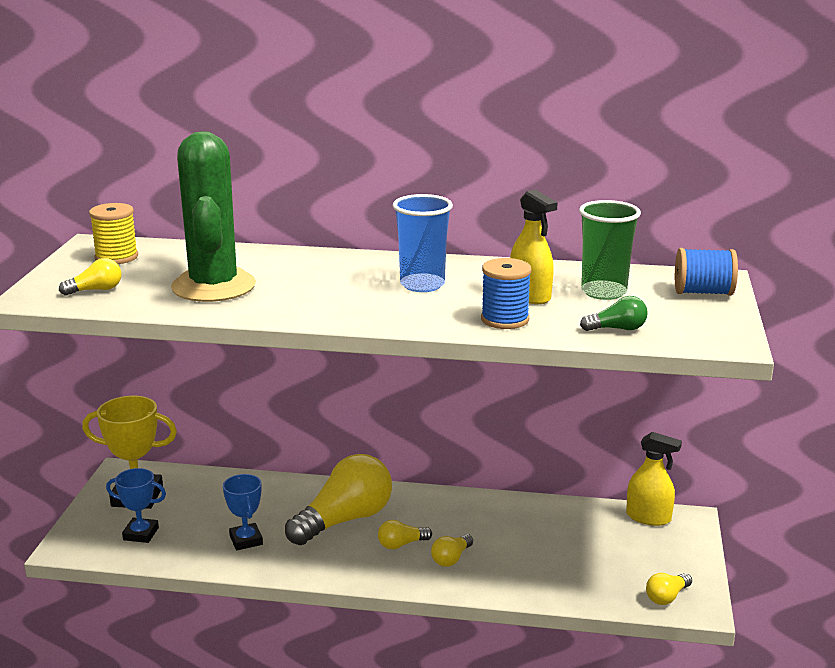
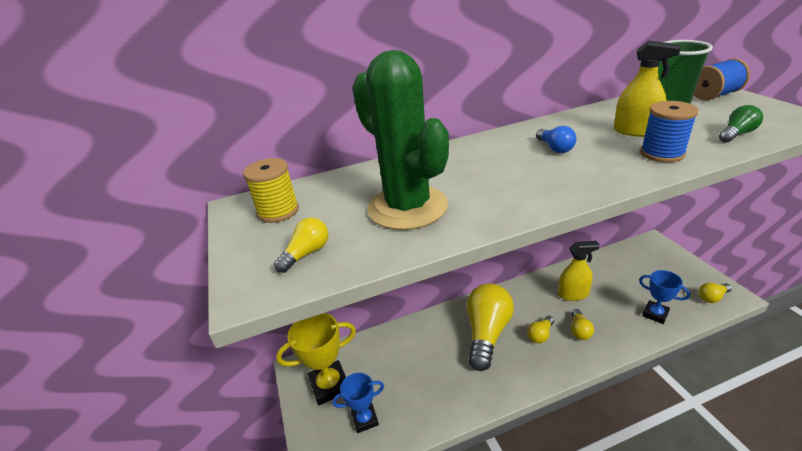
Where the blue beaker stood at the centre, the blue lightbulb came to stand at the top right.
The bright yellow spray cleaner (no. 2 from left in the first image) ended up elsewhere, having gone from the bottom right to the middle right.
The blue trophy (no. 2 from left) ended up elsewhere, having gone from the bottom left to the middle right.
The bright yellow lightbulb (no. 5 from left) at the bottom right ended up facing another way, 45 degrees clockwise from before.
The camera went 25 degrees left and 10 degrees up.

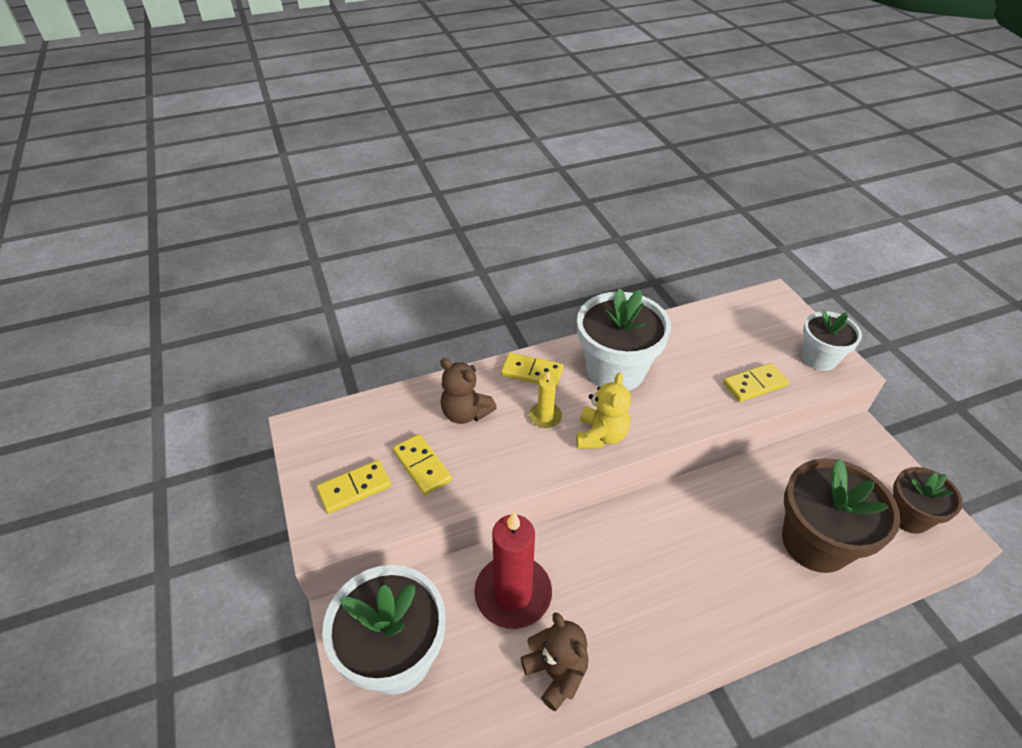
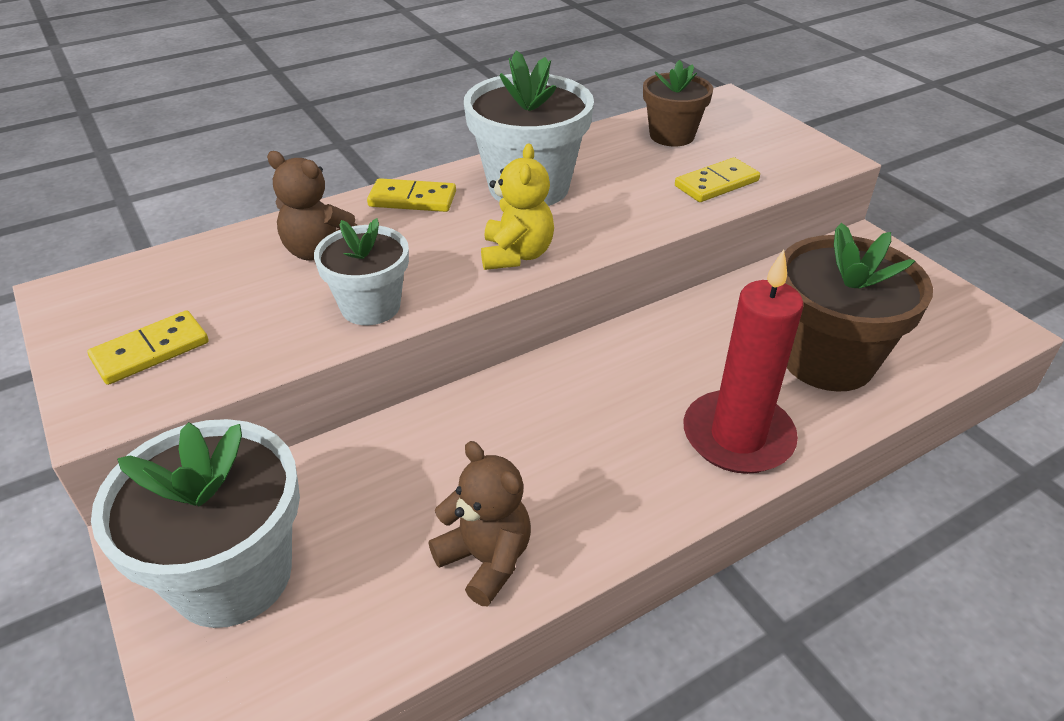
The pure white plant pot (no. 3 from left in the first image) ended up elsewhere, having gone from the middle right to the centre.
The russet plant pot (no. 2 from left in the first image) ended up elsewhere, having gone from the bottom right to the top centre.
The red wax candle ended up elsewhere, having gone from the bottom centre to the middle right.
The second view lost the bright yellow domino (no. 2 from left) at the centre.
The second view lost the bright yellow wax candle at the centre.
The camera went 10 degrees left and 5 degrees down.

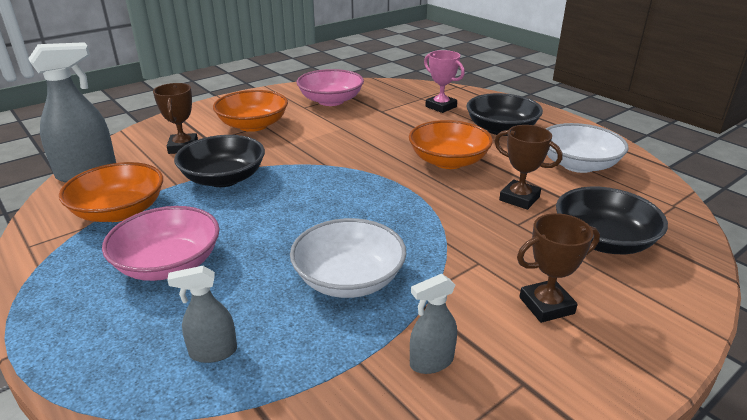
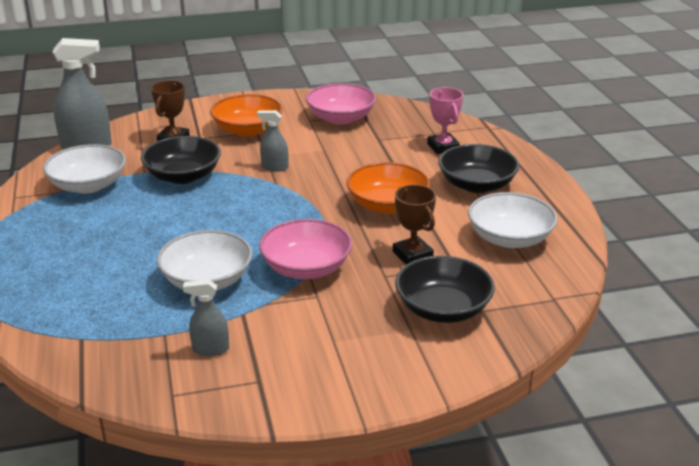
What was the orange-coloured bowl (no. 1 from left) at the middle left turned into the pure white bowl (no. 1 from left) at the middle left.
The grey spray cleaner (no. 2 from left in the first image) ended up elsewhere, having gone from the bottom left to the top centre.
The rosy bowl (no. 1 from left) ended up elsewhere, having gone from the middle left to the centre.
The second view lost the russet trophy (no. 3 from left) at the middle right.
The camera went 25 degrees right and 0 degrees up.

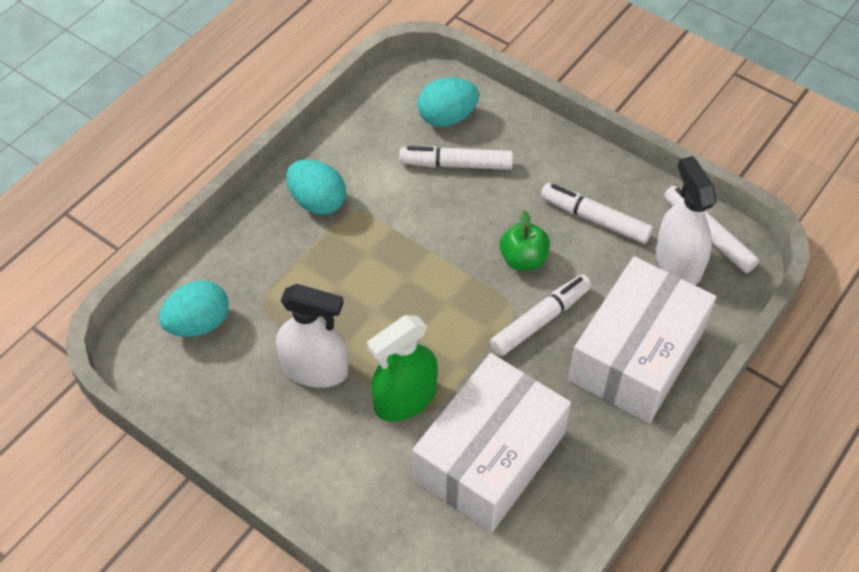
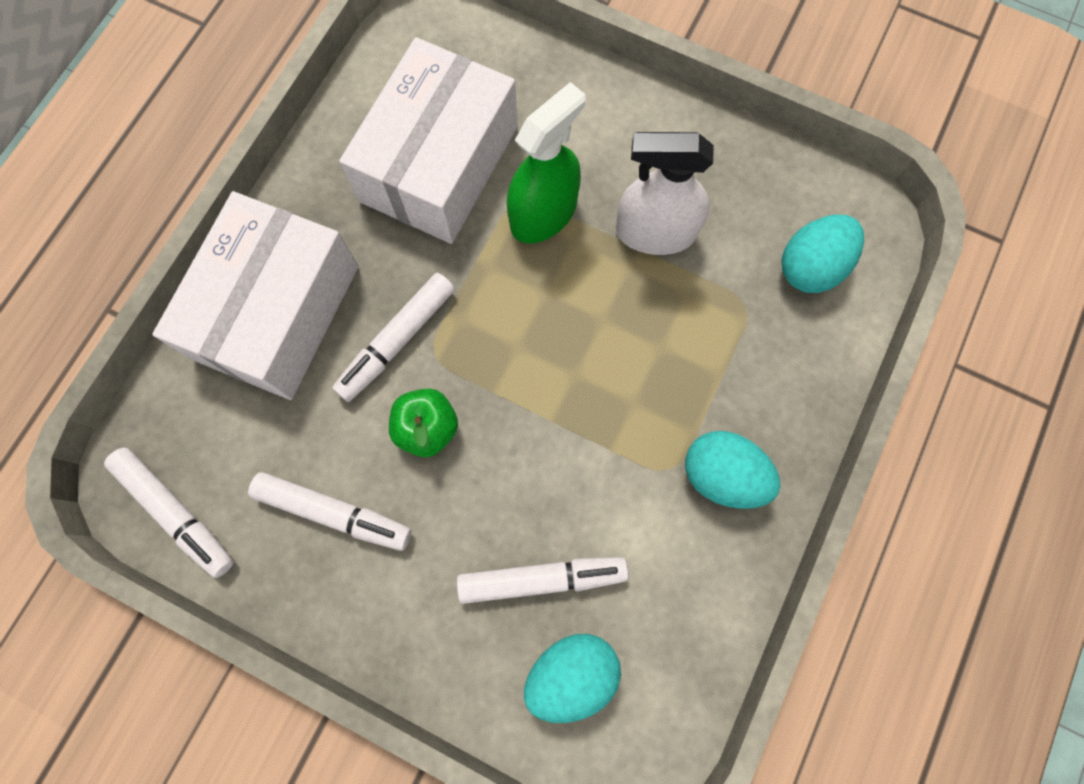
The second view lost the pure white spray cleaner (no. 2 from left) at the middle right.
The camera went 170 degrees right and 20 degrees up.

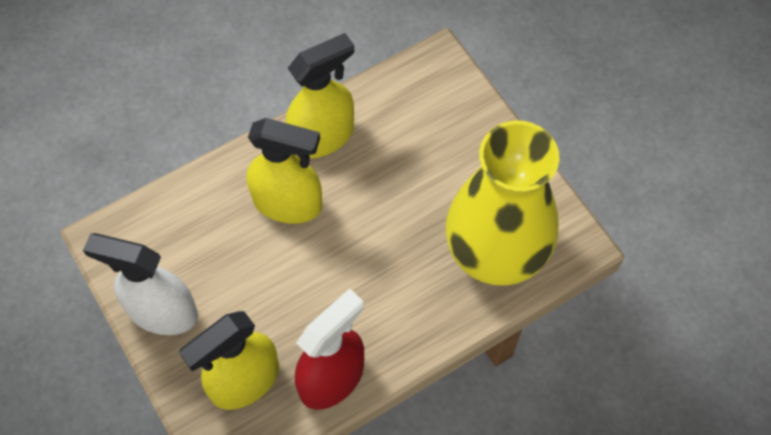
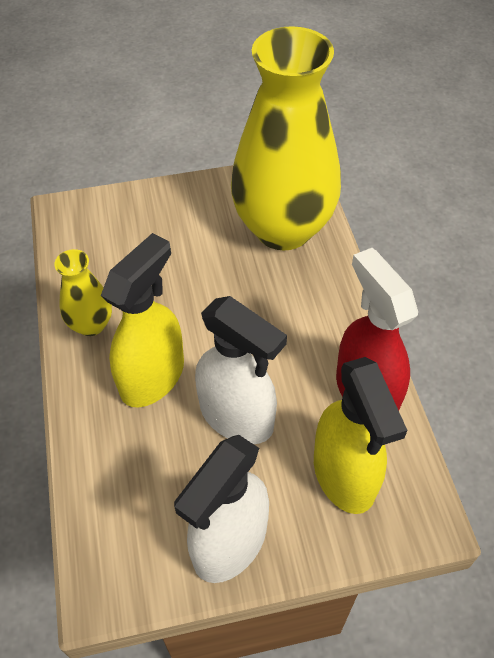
Where the bright yellow spray cleaner (no. 3 from left) stood at the top centre, the bright yellow tall vase (no. 1 from left) came to stand at the middle left.
The second view gained the pure white spray cleaner (no. 2 from left) at the centre.
The camera went 70 degrees left and 10 degrees down.

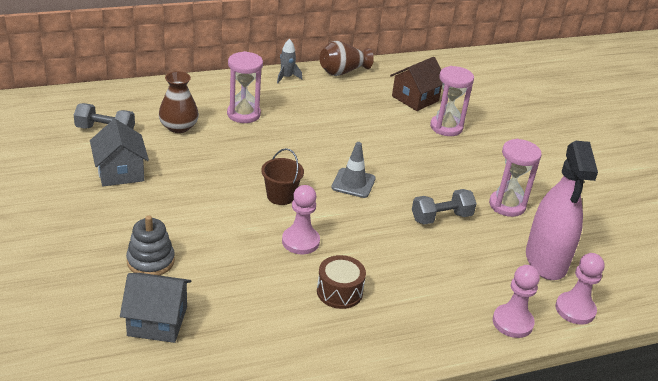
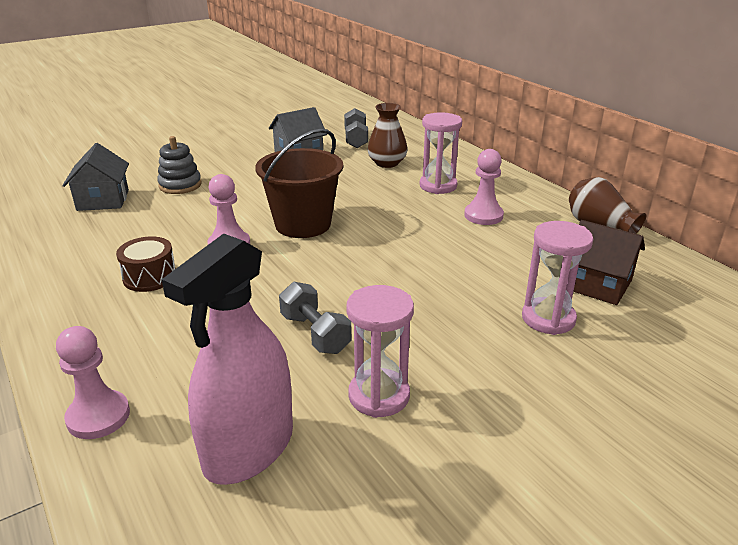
The rosy spray cleaner at the middle right ended up facing another way, 45 degrees counterclockwise from before.
The size of the russet pail at the centre changed by a factor of 1.79.
The rosy pawn (no. 3 from left) ended up elsewhere, having gone from the bottom right to the centre.
The second view lost the grey toy rocket at the top centre.
The second view lost the grey safety cone at the centre.
The camera went 80 degrees right and 5 degrees down.

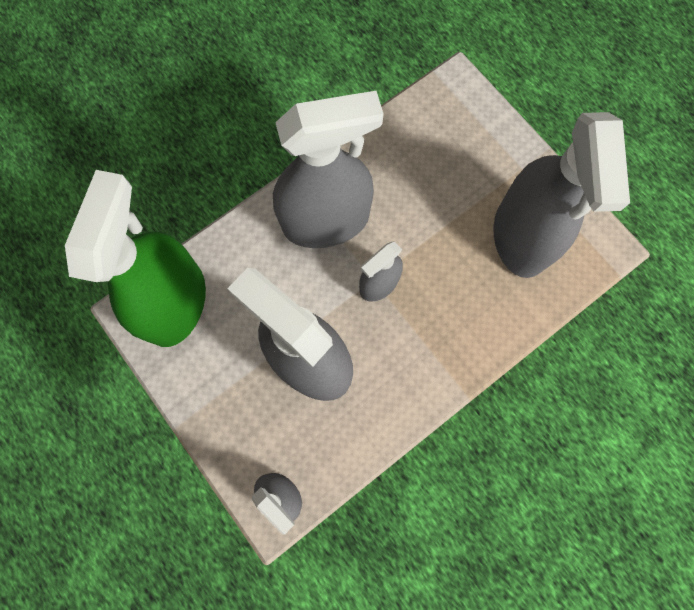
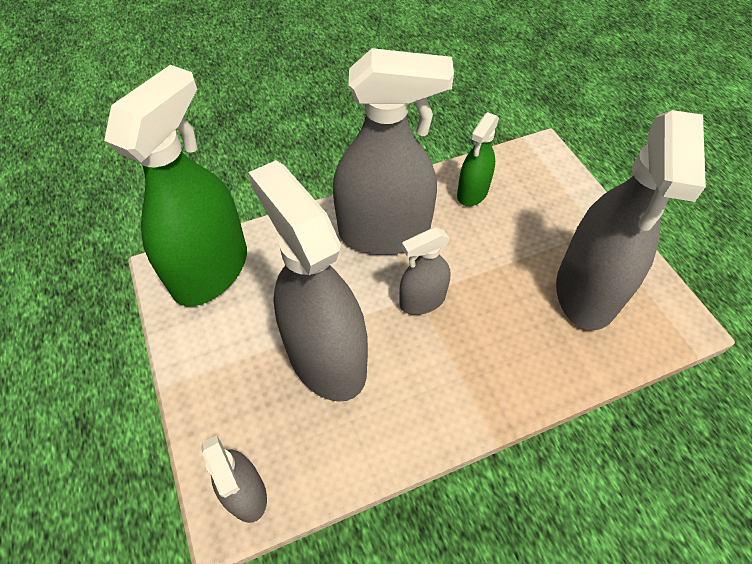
The second view gained the emerald spray cleaner (no. 2 from left) at the top centre.
The camera went 15 degrees right and 20 degrees down.

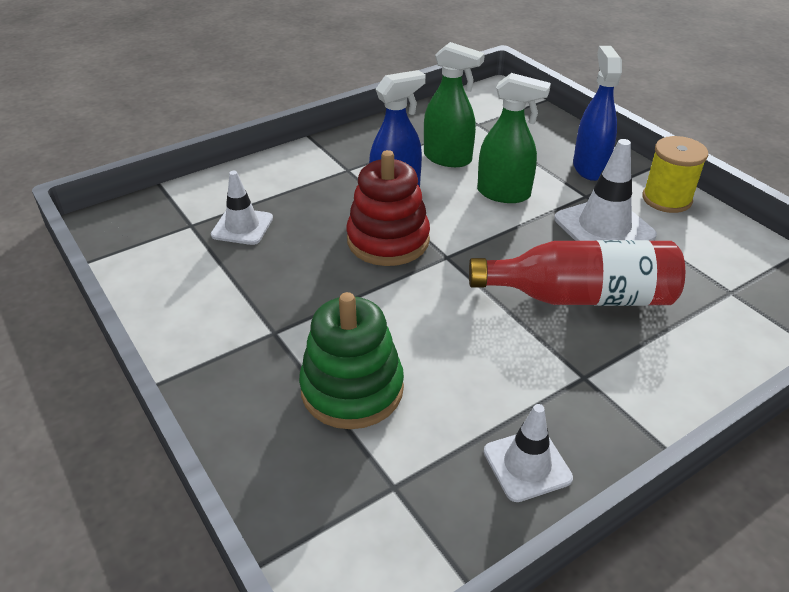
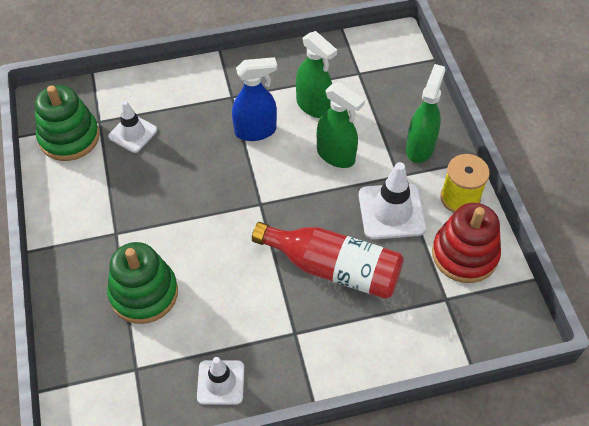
The second view gained the emerald stacking toy (no. 1 from left) at the top left.
What was the blue spray cleaner (no. 2 from left) at the top right turned into the emerald spray cleaner (no. 3 from left) at the top right.
The red stacking toy ended up elsewhere, having gone from the centre to the middle right.
The camera went 20 degrees right and 15 degrees up.

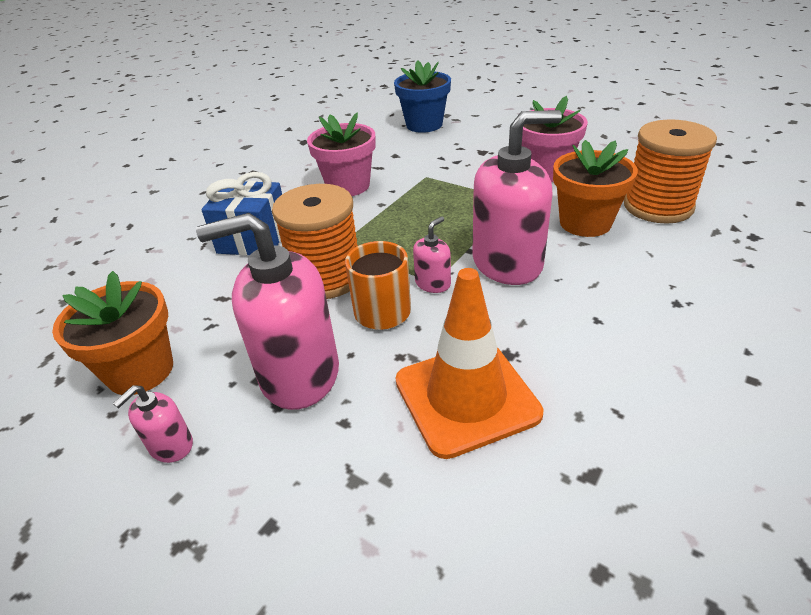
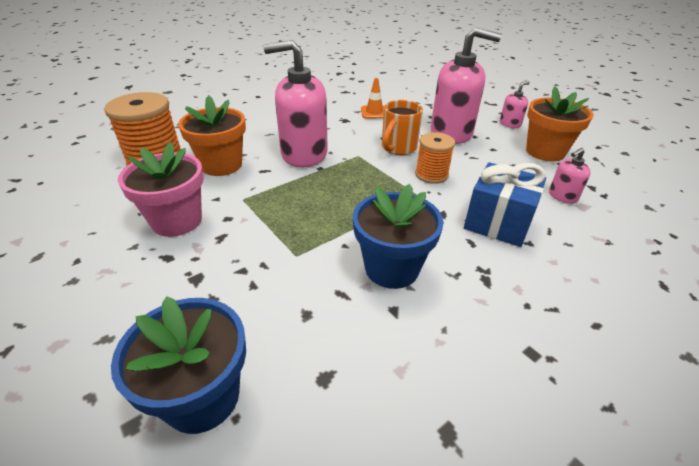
What was the rosy plant pot (no. 1 from left) at the top centre turned into the blue plant pot (no. 2 from left) at the centre.
The size of the orange-coloured safety cone at the centre changed by a factor of 0.49.
The size of the orange-coloured bobbin (no. 1 from left in the first image) at the centre changed by a factor of 0.60.
The rosy pump bottle (no. 3 from left in the first image) ended up elsewhere, having gone from the centre to the middle right.
The camera went 165 degrees left and 0 degrees up.

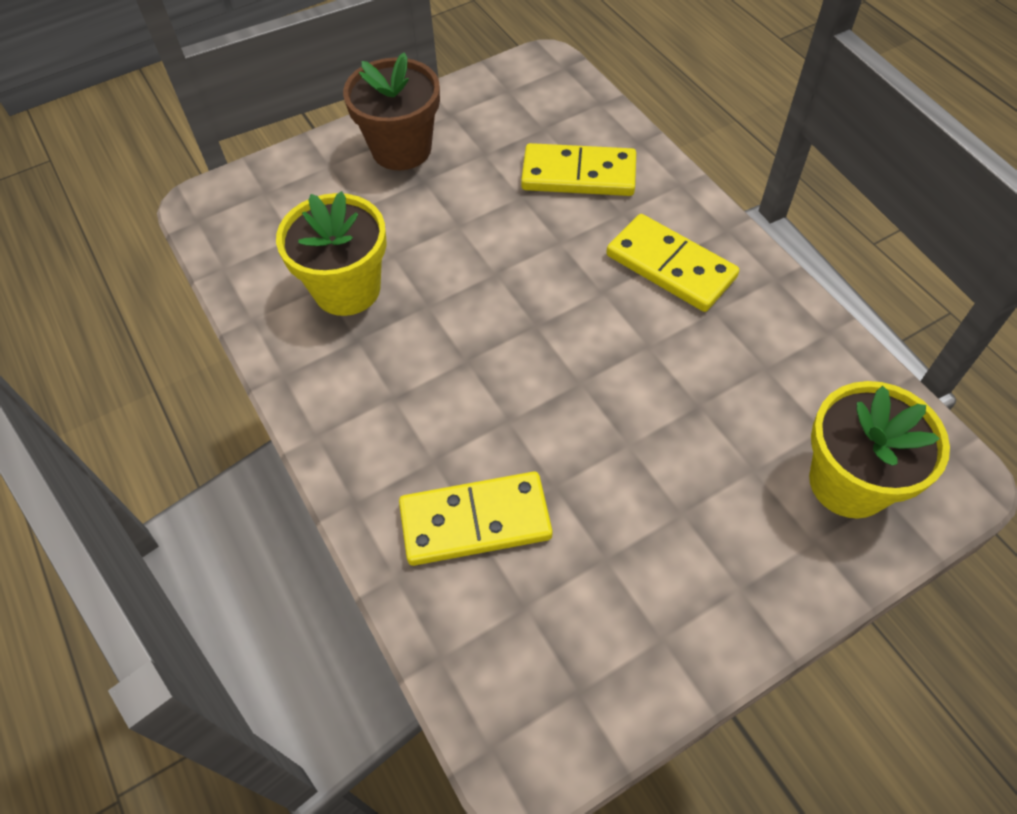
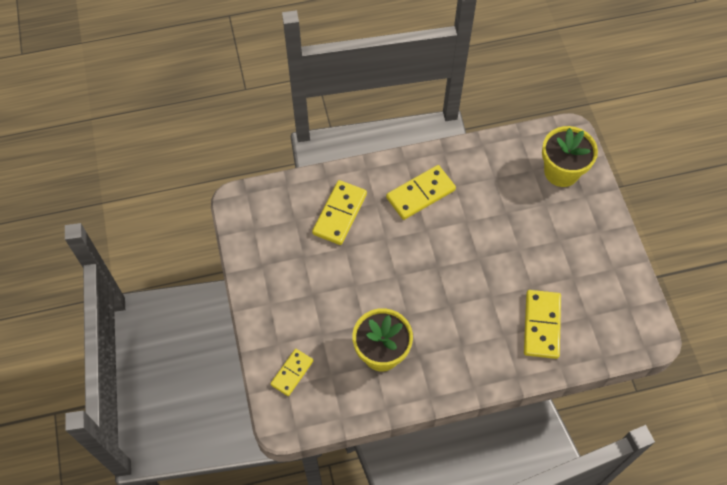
The second view gained the bright yellow domino (no. 1 from left) at the bottom centre.
The second view lost the russet plant pot at the top centre.
The camera went 75 degrees left and 5 degrees up.

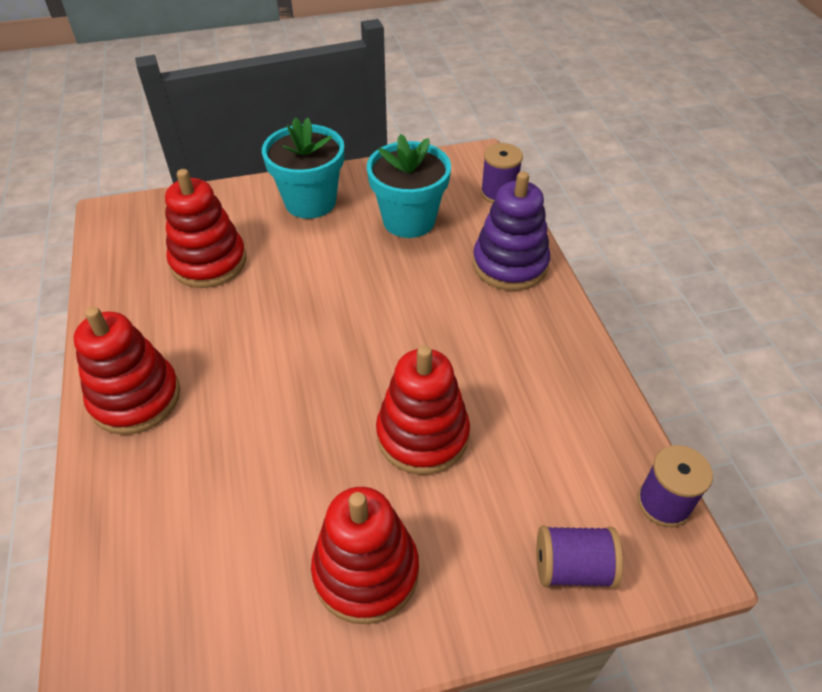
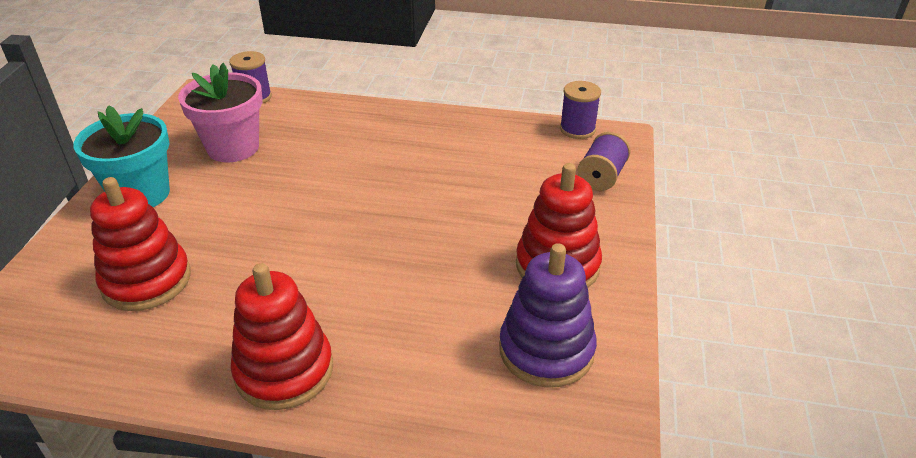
What was the aqua plant pot (no. 2 from left) at the top centre turned into the rosy plant pot at the top left.
The violet stacking toy ended up elsewhere, having gone from the centre to the bottom centre.
The second view lost the red stacking toy (no. 4 from left) at the centre.
The camera went 65 degrees left and 10 degrees down.

